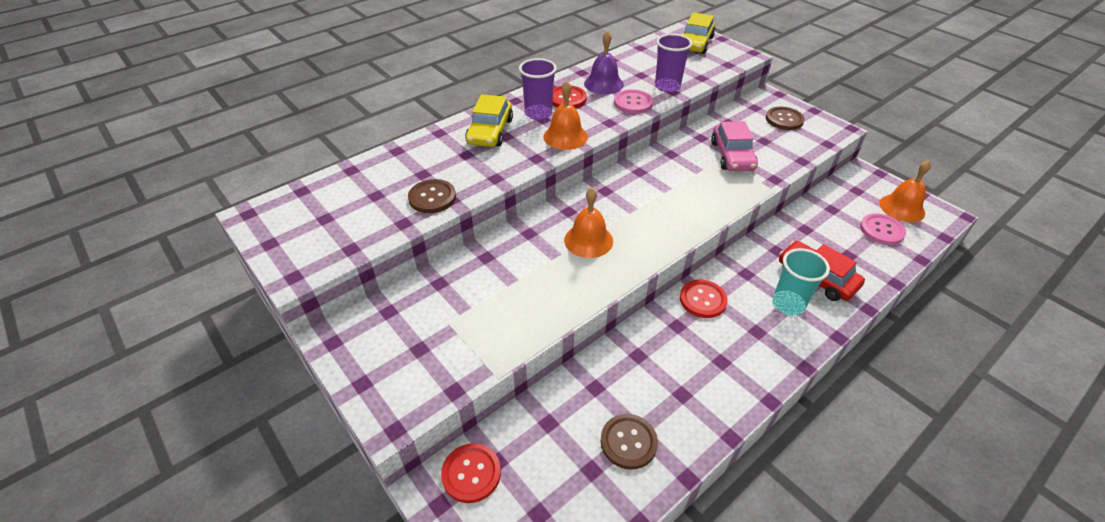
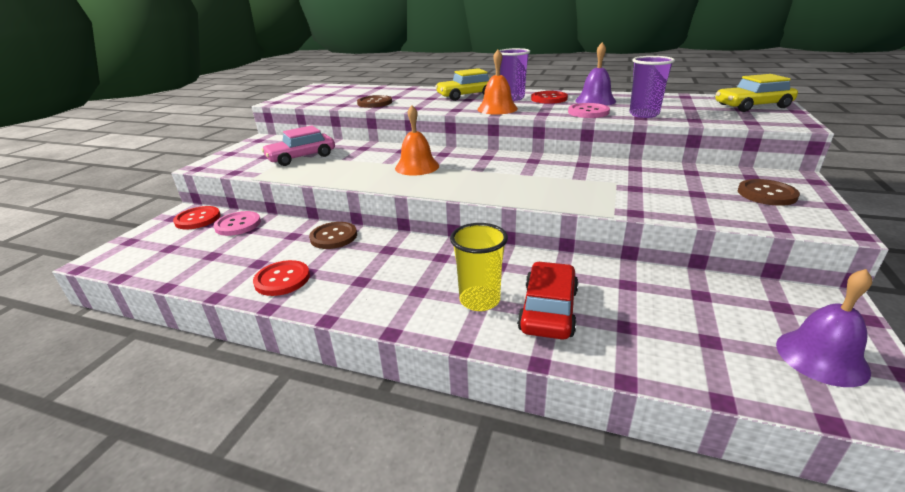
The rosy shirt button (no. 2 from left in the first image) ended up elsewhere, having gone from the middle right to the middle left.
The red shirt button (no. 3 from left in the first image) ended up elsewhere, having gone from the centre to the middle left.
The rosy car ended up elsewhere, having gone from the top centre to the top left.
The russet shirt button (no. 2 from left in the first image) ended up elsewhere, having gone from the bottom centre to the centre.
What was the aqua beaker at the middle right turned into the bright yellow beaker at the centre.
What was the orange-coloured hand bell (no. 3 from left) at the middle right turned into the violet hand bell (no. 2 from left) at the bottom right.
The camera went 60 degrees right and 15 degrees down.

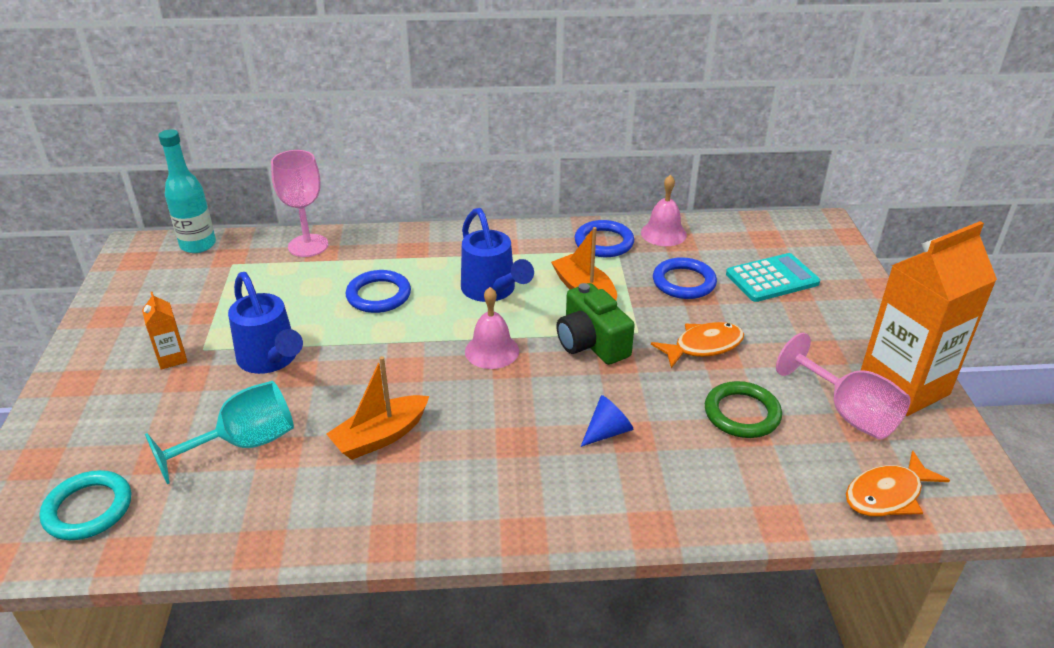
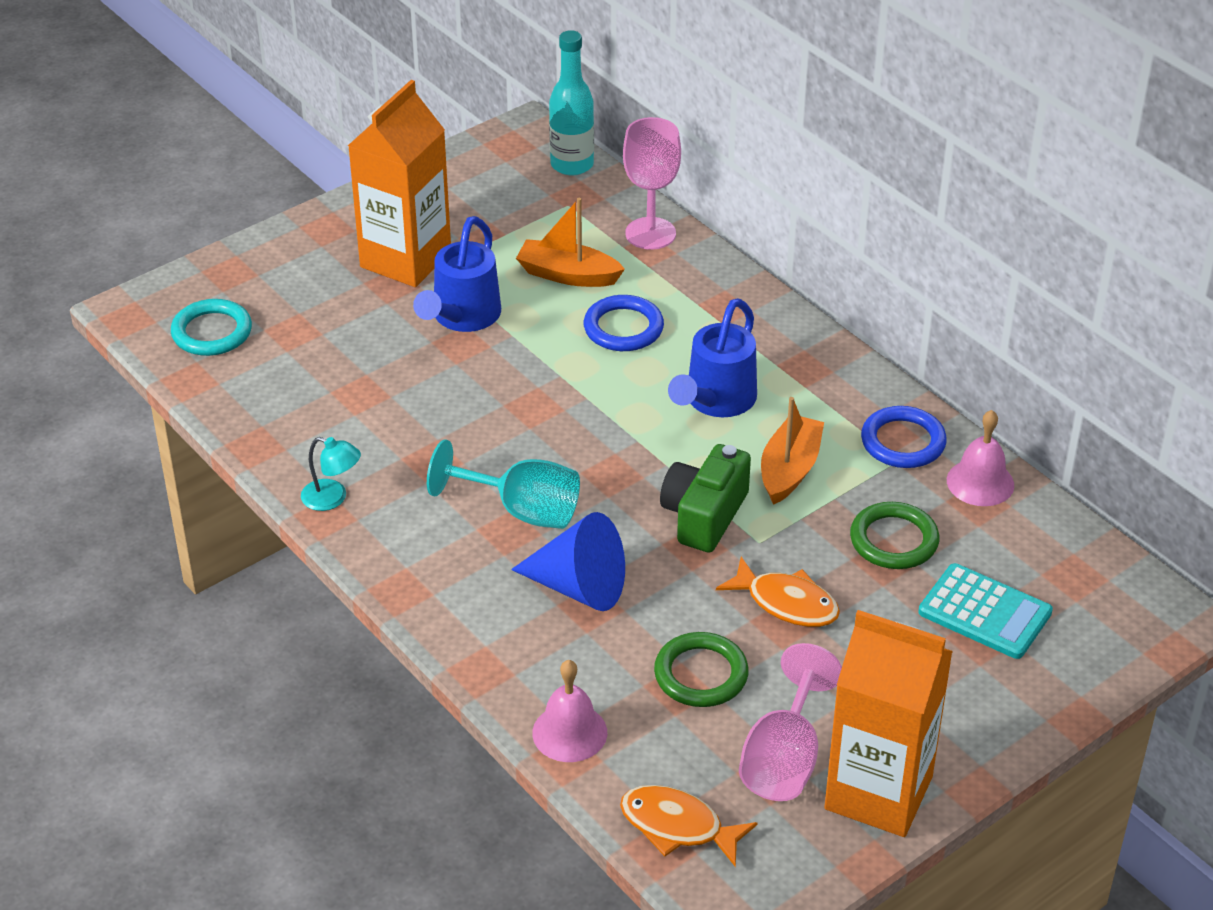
The second view gained the aqua lamp at the middle left.
The size of the orange-coloured carton (no. 1 from left) at the middle left changed by a factor of 2.36.
The aqua goblet ended up elsewhere, having gone from the bottom left to the centre.
The size of the blue solid cone at the centre changed by a factor of 1.80.
The orange-coloured toy boat (no. 1 from left) ended up elsewhere, having gone from the centre to the top centre.
The rosy hand bell (no. 1 from left) ended up elsewhere, having gone from the centre to the bottom centre.
What was the blue ring (no. 3 from left) at the centre turned into the emerald ring (no. 2 from left) at the middle right.
The camera went 55 degrees right and 5 degrees up.

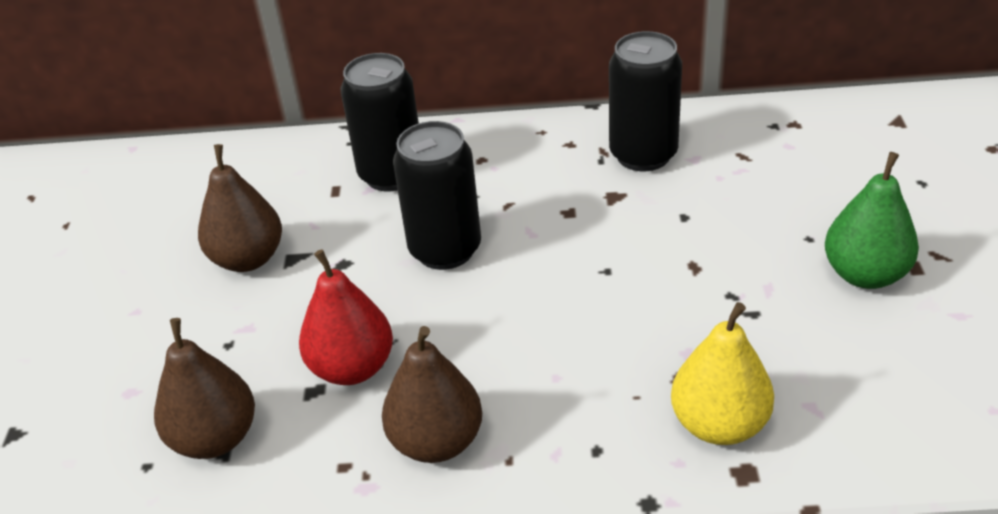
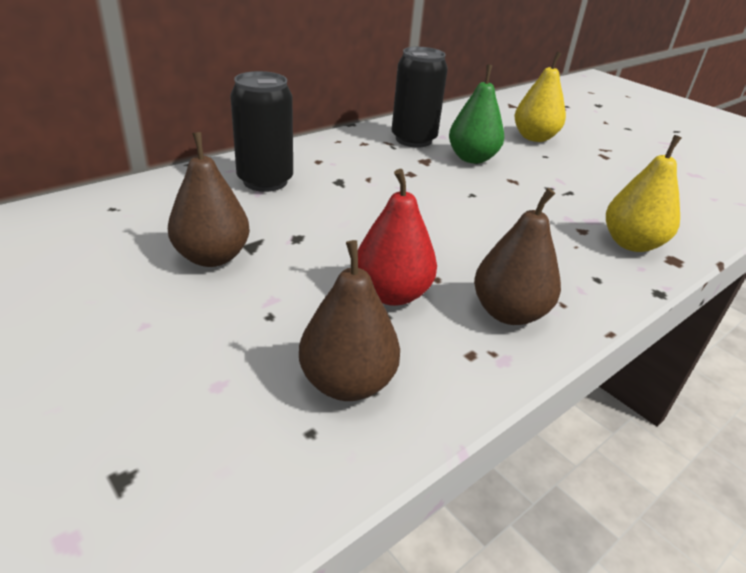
The emerald pear ended up elsewhere, having gone from the middle right to the top centre.
The second view gained the bright yellow pear (no. 1 from left) at the top right.
The second view lost the ebony soda can (no. 2 from left) at the centre.
The camera went 45 degrees left and 5 degrees down.

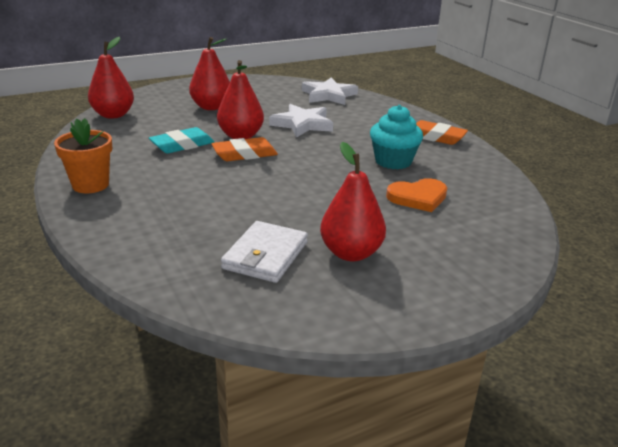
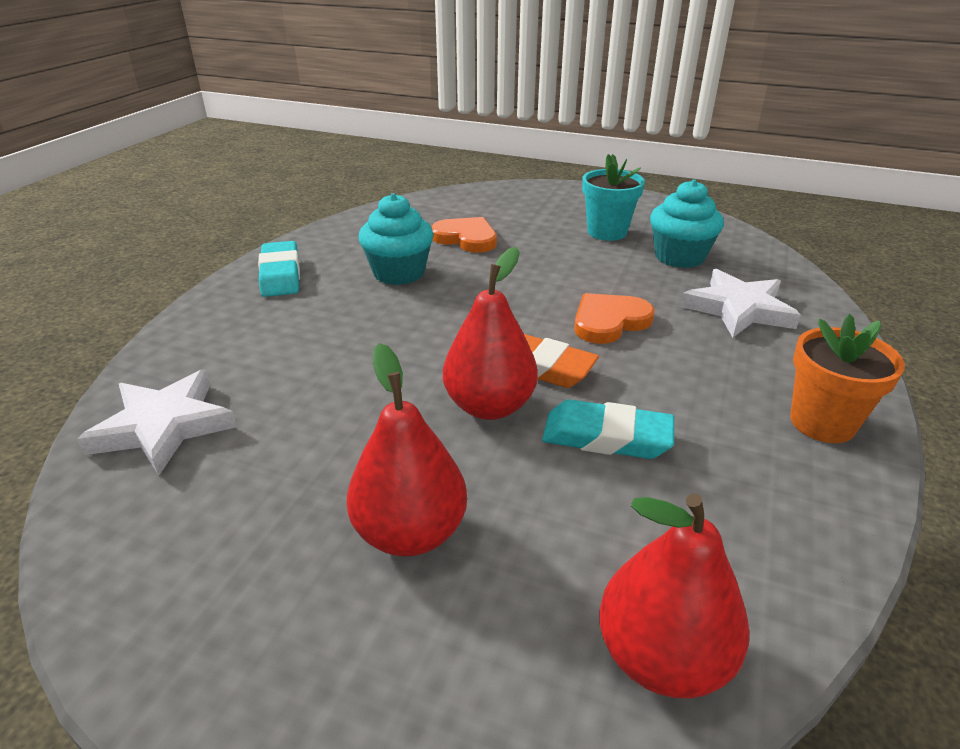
What was the orange-coloured pencil eraser (no. 2 from left) at the top right turned into the aqua pencil eraser (no. 1 from left) at the middle left.
The second view gained the orange-coloured heart (no. 2 from left) at the centre.
Where the red pear (no. 4 from left) stood at the centre, the aqua plant pot came to stand at the top centre.
Where the pure white billfold stood at the centre, the aqua muffin (no. 2 from left) came to stand at the top right.
The pure white star (no. 1 from left in the first image) ended up elsewhere, having gone from the top centre to the middle right.
The camera went 130 degrees left and 5 degrees up.

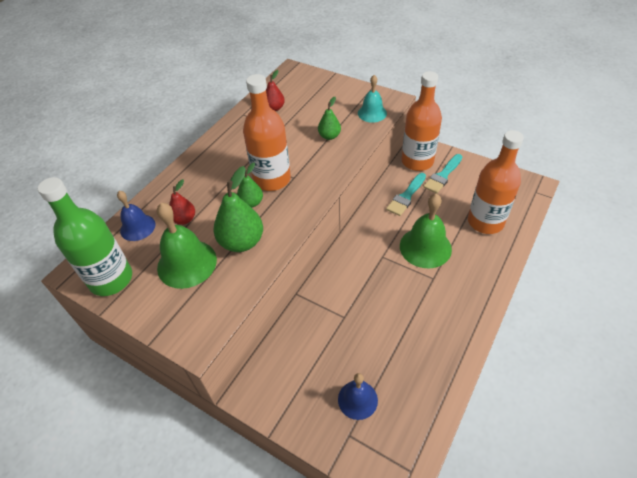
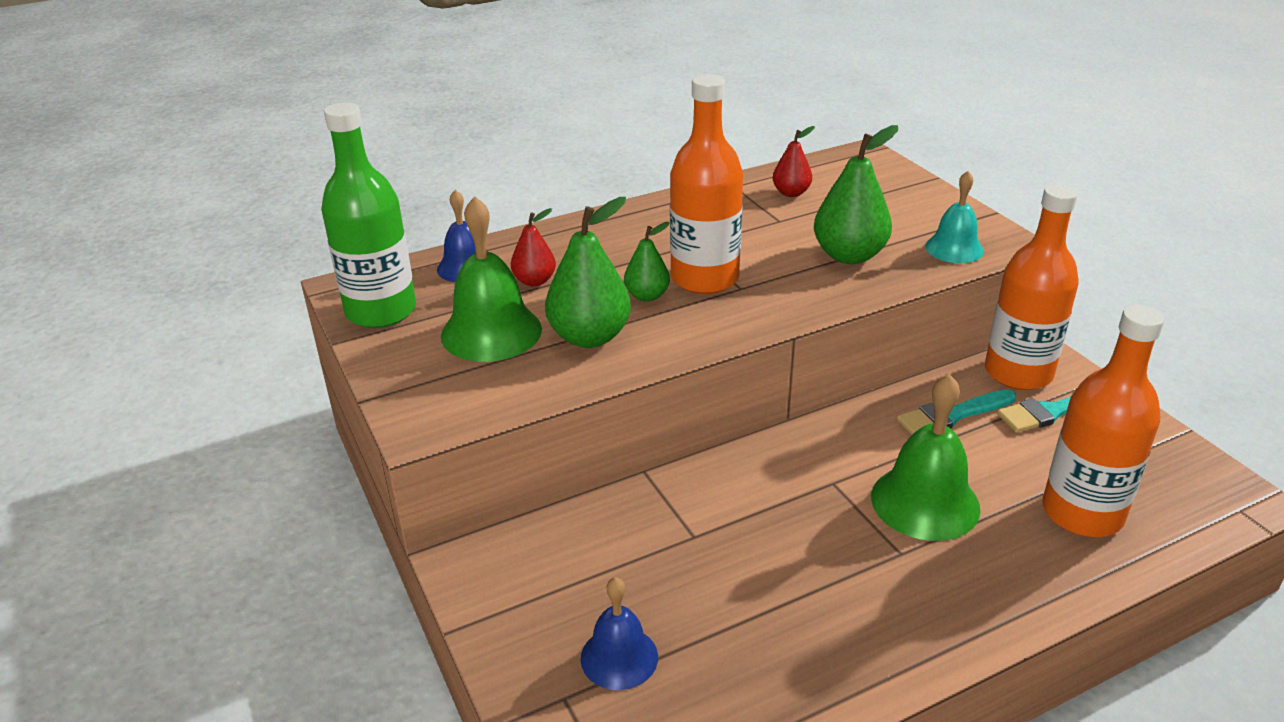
The size of the emerald pear (no. 3 from left) at the top centre changed by a factor of 1.74.
The camera went 30 degrees right and 15 degrees down.

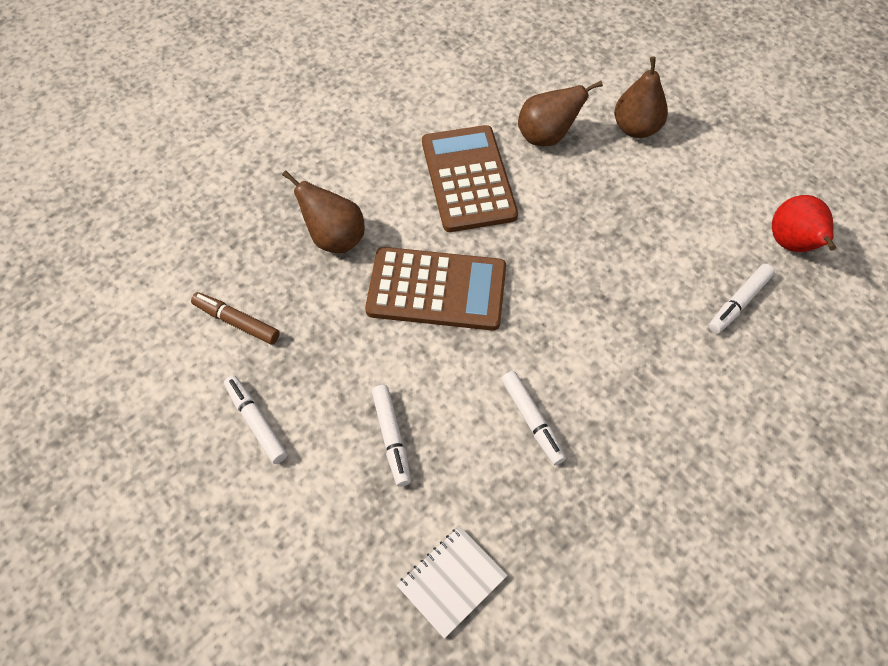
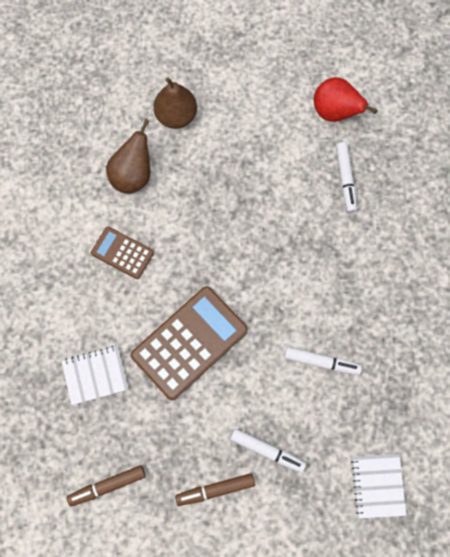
Where the russet pear (no. 1 from left) stood at the top centre, the pure white exercise book (no. 1 from left) came to stand at the bottom left.
The size of the russet calculator (no. 2 from left in the first image) at the top centre changed by a factor of 0.54.
The second view gained the russet marker (no. 2 from left) at the bottom centre.
The second view lost the pure white marker (no. 1 from left) at the middle left.
The camera went 50 degrees left and 15 degrees up.

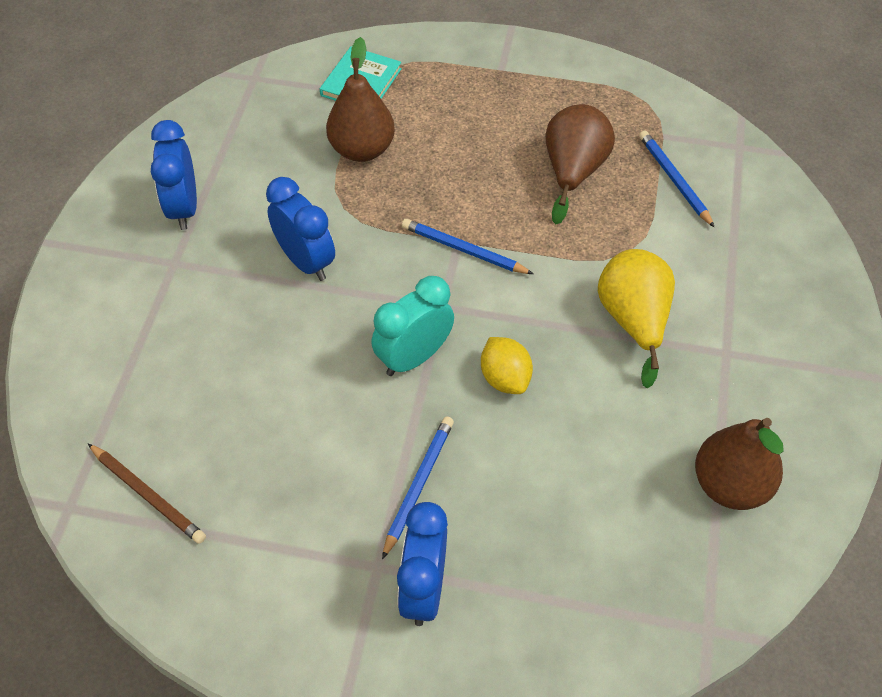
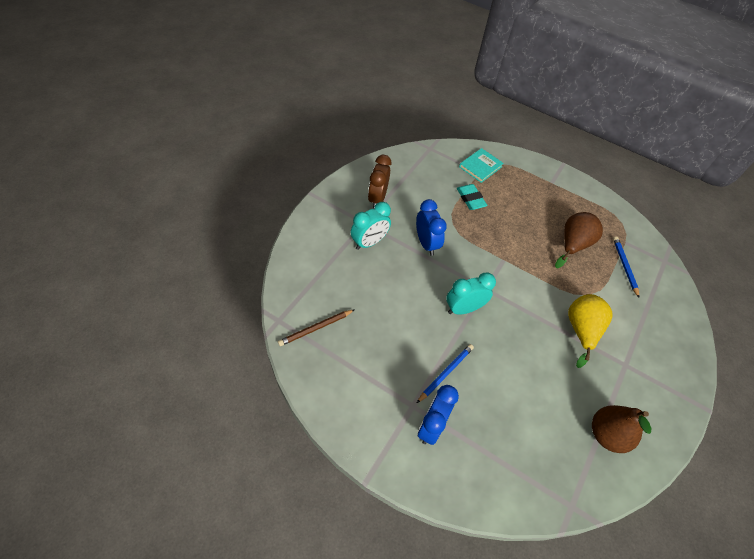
The russet wooden pencil at the bottom left ended up facing another way, 90 degrees clockwise from before.
The second view gained the aqua alarm clock (no. 1 from left) at the centre.
What was the blue alarm clock (no. 1 from left) at the top left turned into the russet alarm clock at the top centre.
Where the russet pear (no. 1 from left) stood at the top centre, the aqua pencil eraser came to stand at the centre.
The second view lost the blue wooden pencil (no. 2 from left) at the centre.
The second view lost the bright yellow citrus fruit at the centre.
The camera went 15 degrees right and 0 degrees up.

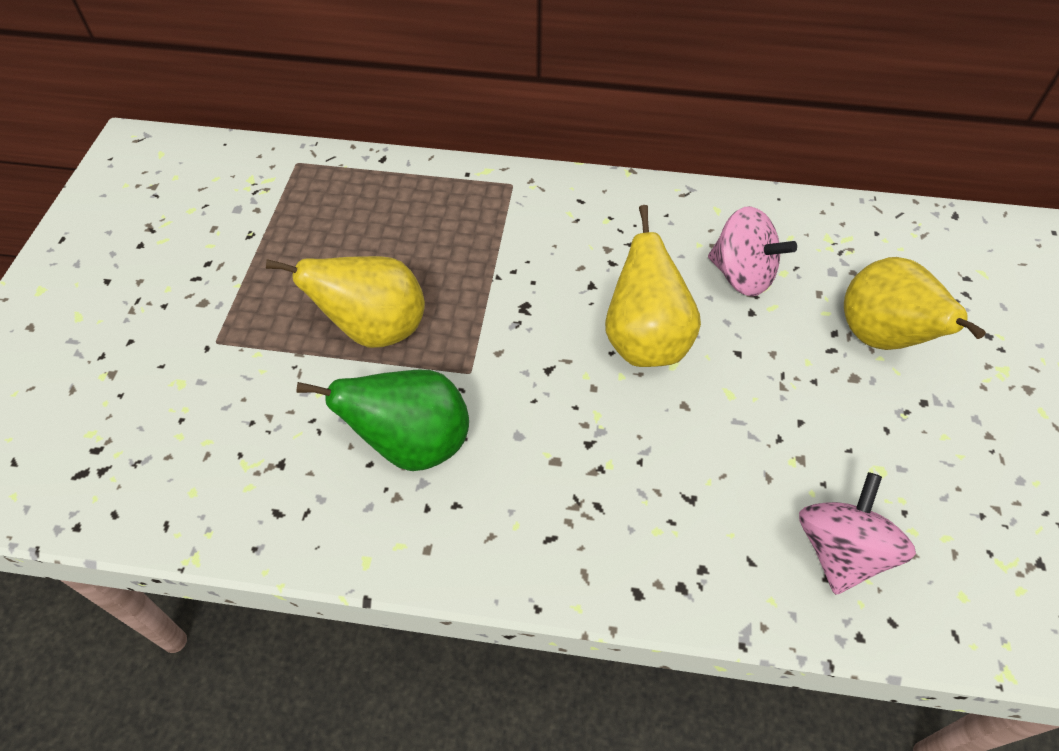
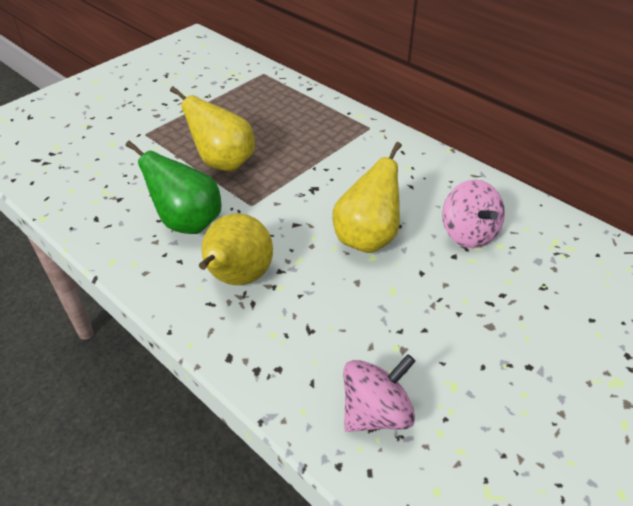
The bright yellow pear (no. 3 from left in the first image) ended up elsewhere, having gone from the middle right to the centre.
The camera went 35 degrees right and 10 degrees down.

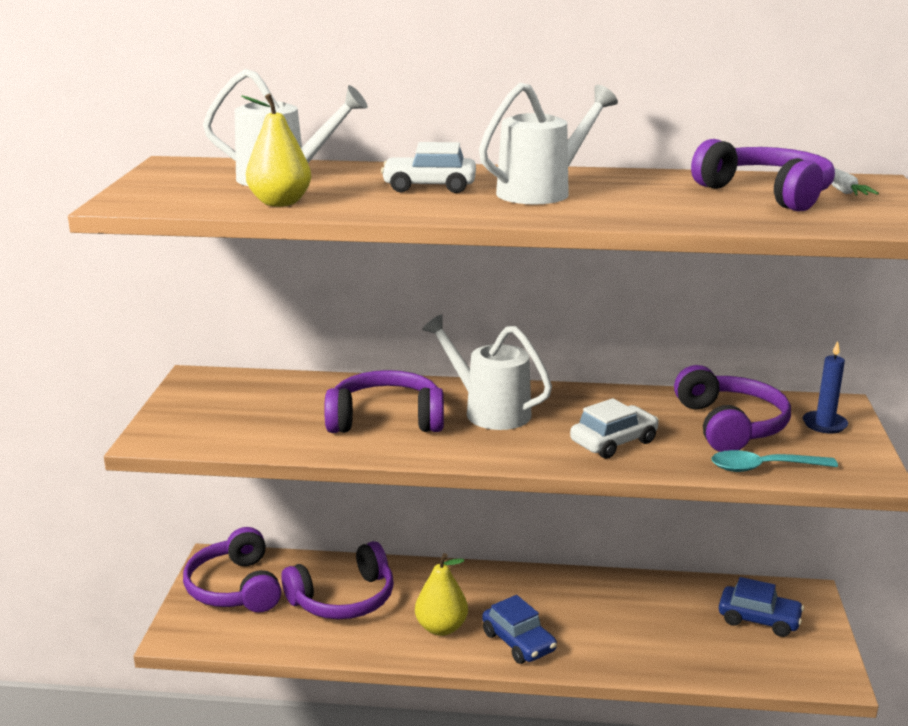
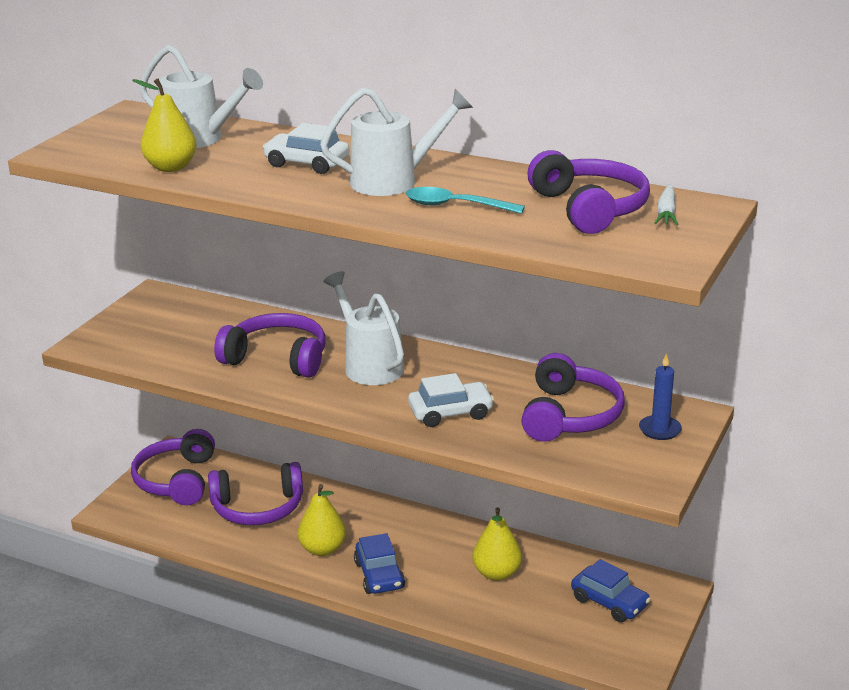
The aqua spoon ended up elsewhere, having gone from the middle right to the top centre.
The second view gained the bright yellow pear (no. 3 from left) at the bottom centre.
The camera went 20 degrees right and 5 degrees up.

